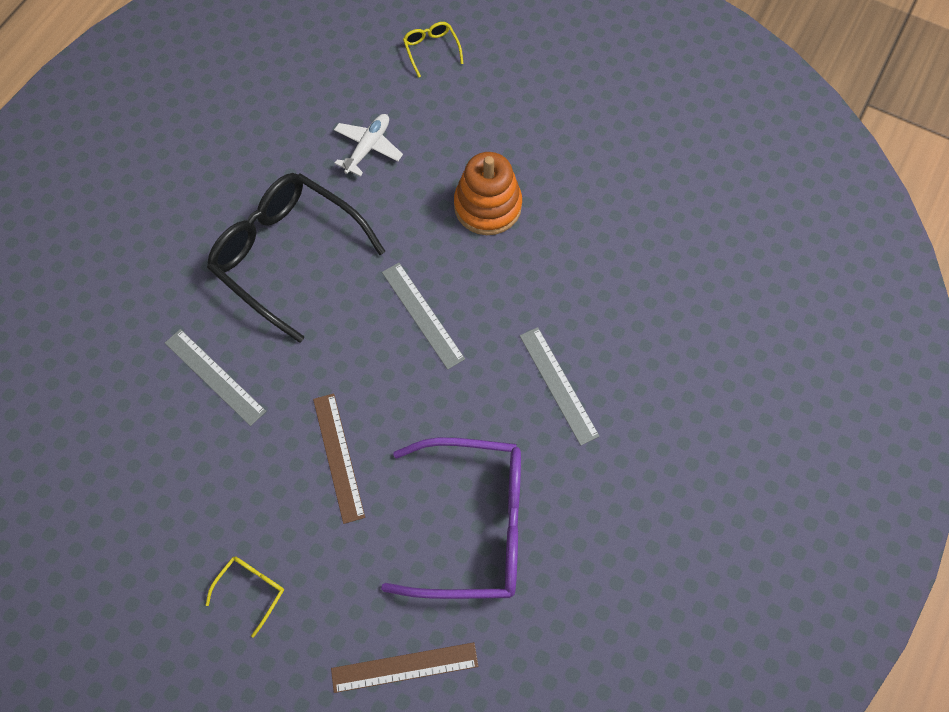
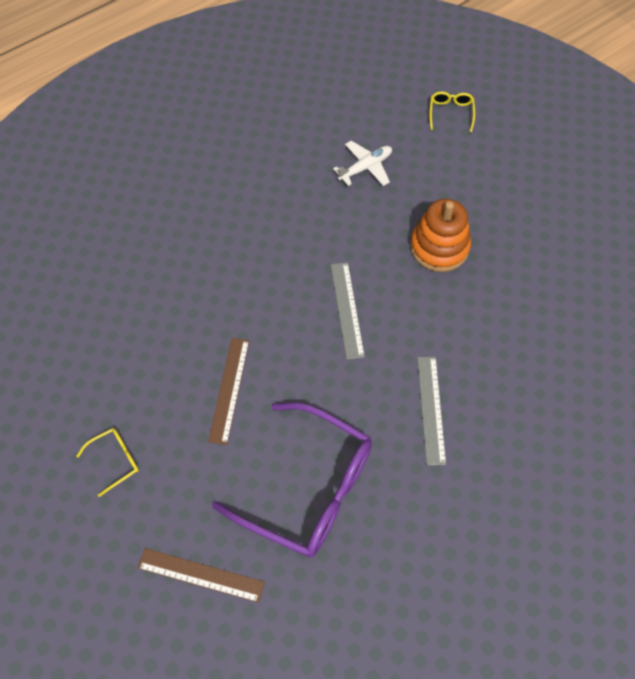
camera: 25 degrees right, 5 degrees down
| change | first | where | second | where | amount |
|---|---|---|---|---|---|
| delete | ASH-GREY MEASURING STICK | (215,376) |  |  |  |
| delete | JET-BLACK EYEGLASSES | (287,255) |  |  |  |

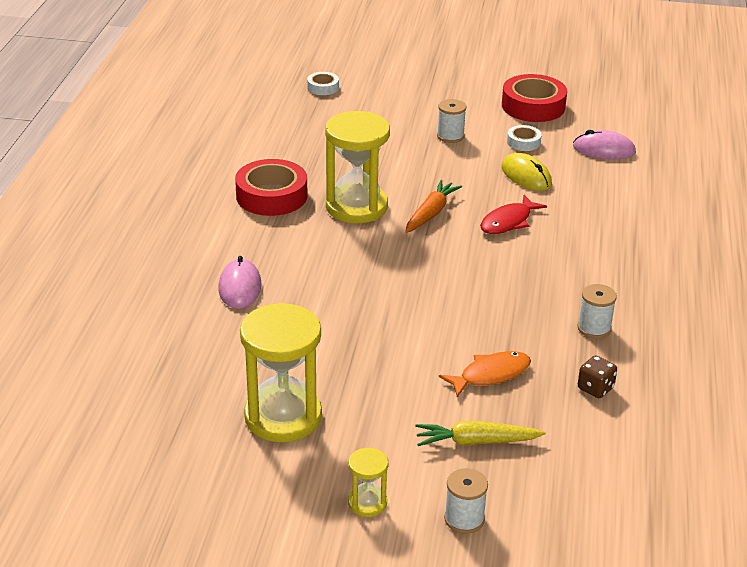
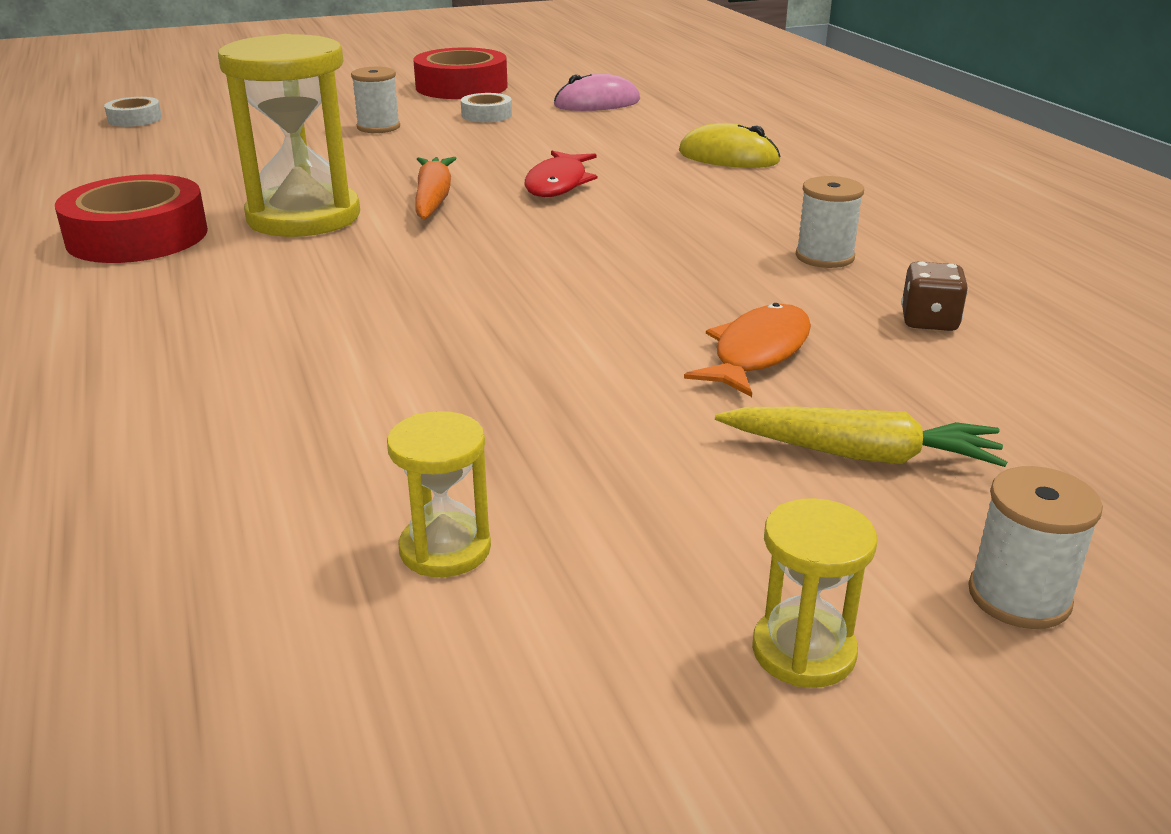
camera: 30 degrees left, 5 degrees down
| change | first | where | second | where | amount |
|---|---|---|---|---|---|
| delete | ROSY COMPUTER MOUSE | (240,287) |  |  |  |
| resize | GOLDEN HOURGLASS | (283,417) |  | (445,549) | x0.47 |
| rotate | GOLDEN CARROT | (476,442) |  | (861,455) | 135 degrees counterclockwise |
| move | GOLDEN COMPUTER MOUSE | (526,176) |  | (728,157) |  |

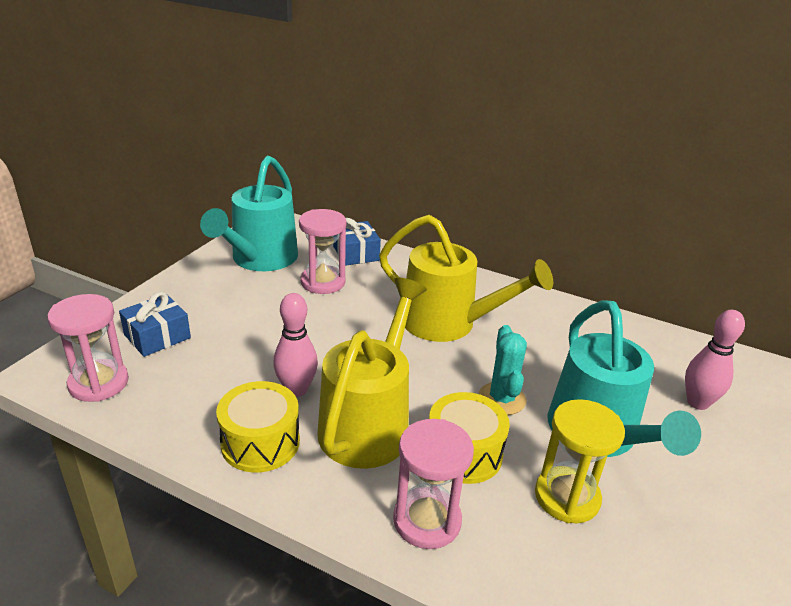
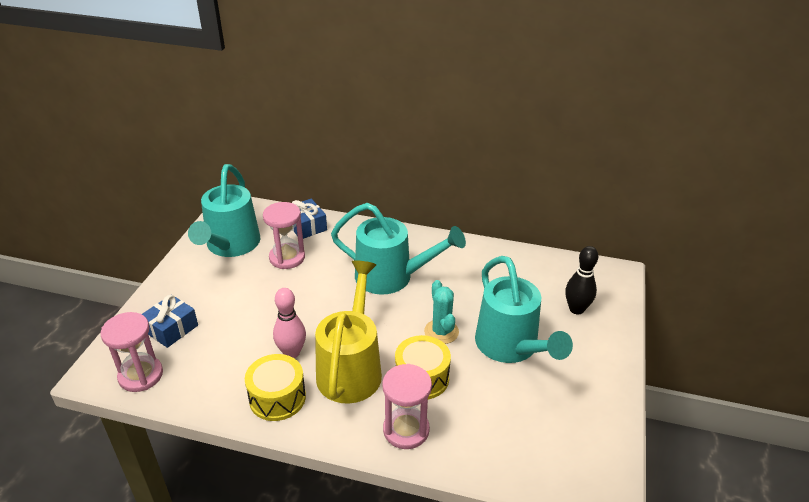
camera: 10 degrees left, 5 degrees up
| change | first | where | second | where | amount |
|---|---|---|---|---|---|
| recolor | GOLDEN SPRINKLING CAN | (449,324) | TURQUOISE SPRINKLING CAN | (392,277) |  |
| delete | GOLDEN HOURGLASS | (567,497) |  |  |  |
| recolor | ROSY BOWLING PIN | (697,402) | JET-BLACK BOWLING PIN | (576,309) |  |

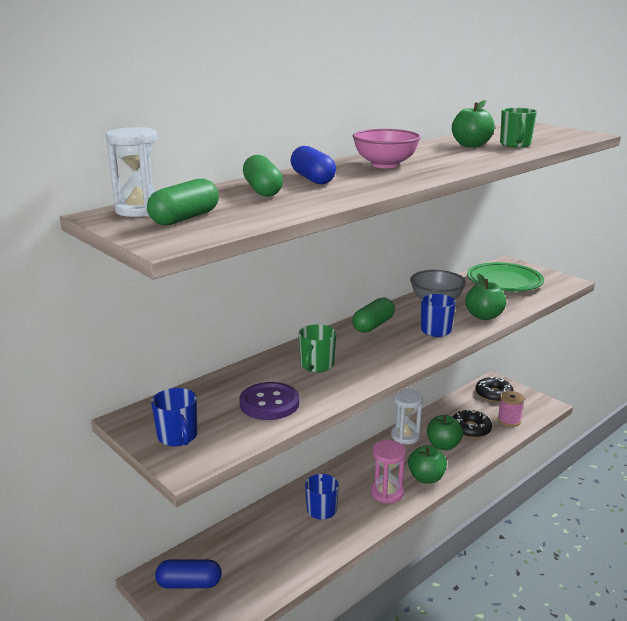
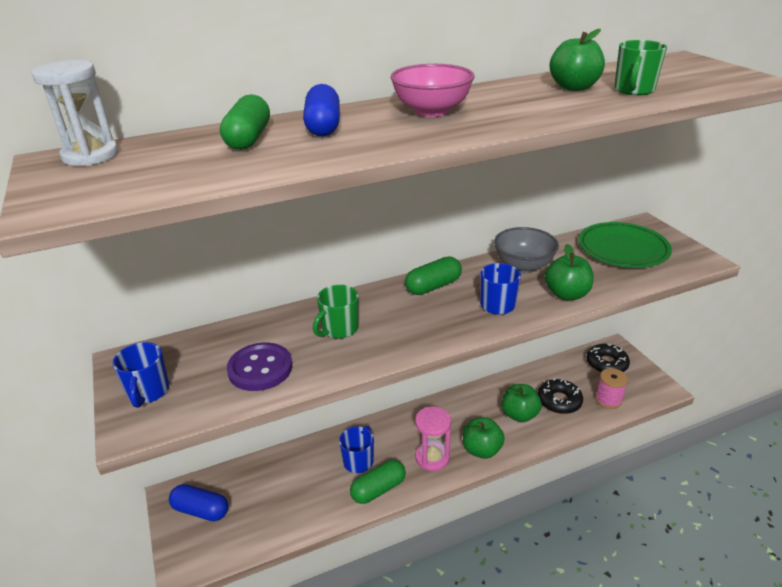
camera: 20 degrees right, 10 degrees up
| change | first | where | second | where | amount |
|---|---|---|---|---|---|
| move | GREEN PILL | (185,218) |  | (378,489) |  |
| delete | SNOW-WHITE HOURGLASS | (405,436) |  |  |  |

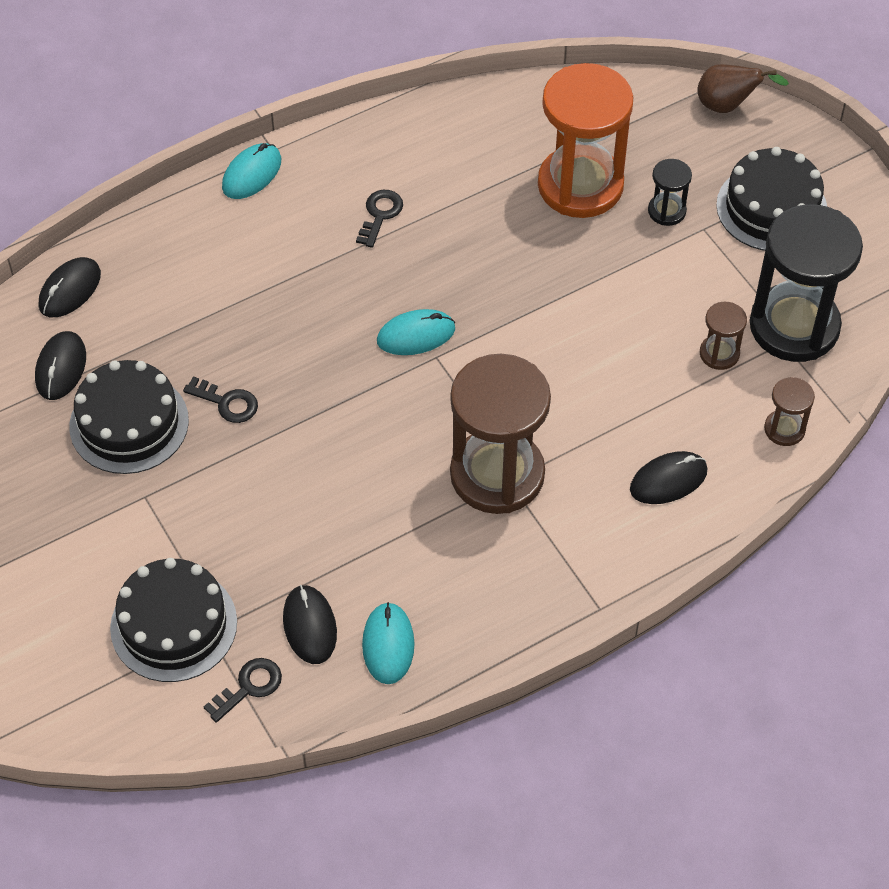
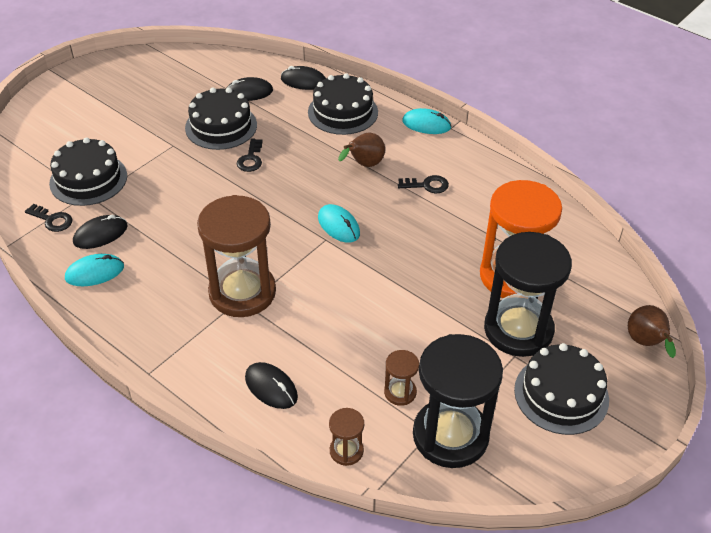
camera: 70 degrees right, 10 degrees down
| change | first | where | second | where | amount |
|---|---|---|---|---|---|
| resize | JET-BLACK HOURGLASS | (666,211) |  | (518,330) | x2.26 |
| insert |  |  | JET-BLACK CAKE | (343,112) |  |
| insert |  |  | DARK BROWN TOY PEAR | (364,165) |  |

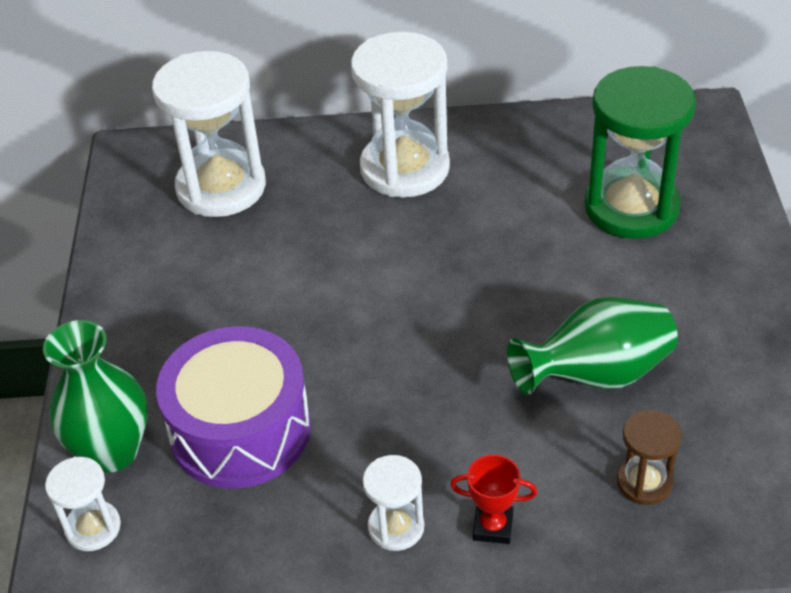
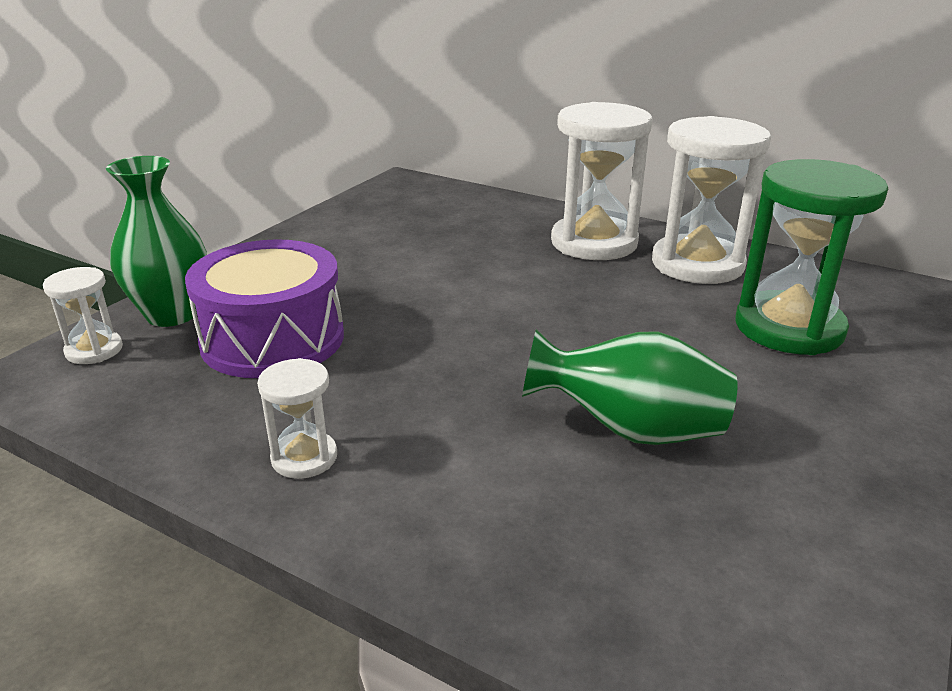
camera: 30 degrees right, 15 degrees down
| change | first | where | second | where | amount |
|---|---|---|---|---|---|
| move | SNOW-WHITE HOURGLASS | (221,187) |  | (697,264) |  |
| delete | RED TROPHY | (493,527) |  |  |  |
| delete | DARK BROWN HOURGLASS | (644,482) |  |  |  |

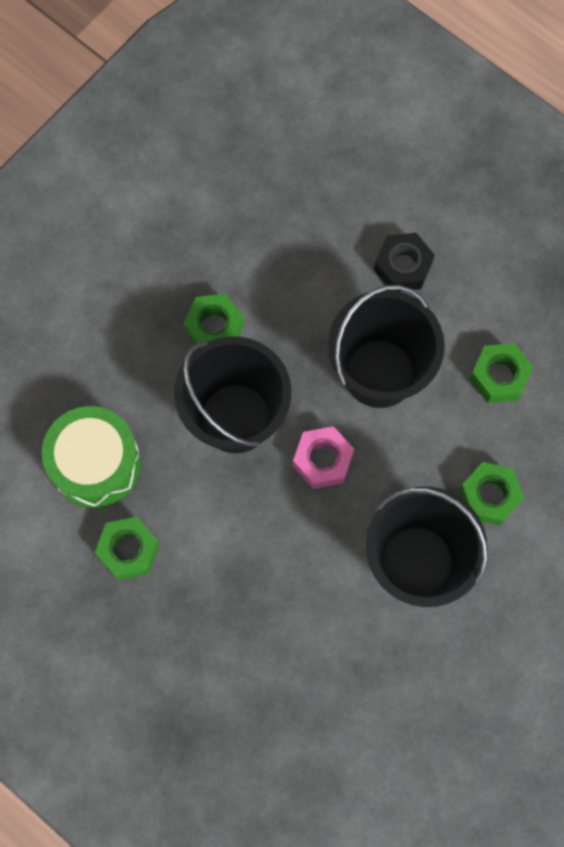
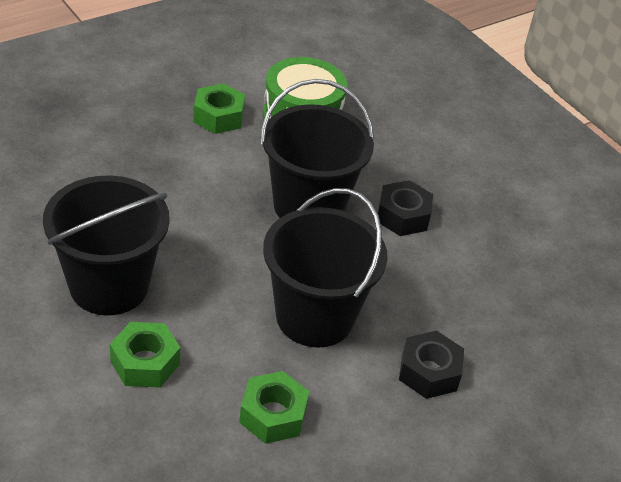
camera: 100 degrees right, 30 degrees down
| change | first | where | second | where | amount |
|---|---|---|---|---|---|
| recolor | GREEN HEXAGON NUT | (214,327) | JET-BLACK HEXAGON NUT | (403,216) |  |
| delete | ROSY HEXAGON NUT | (322,460) |  |  |  |

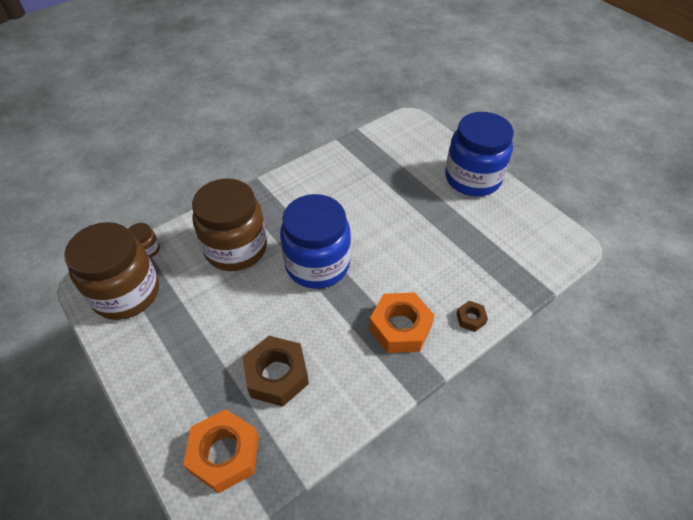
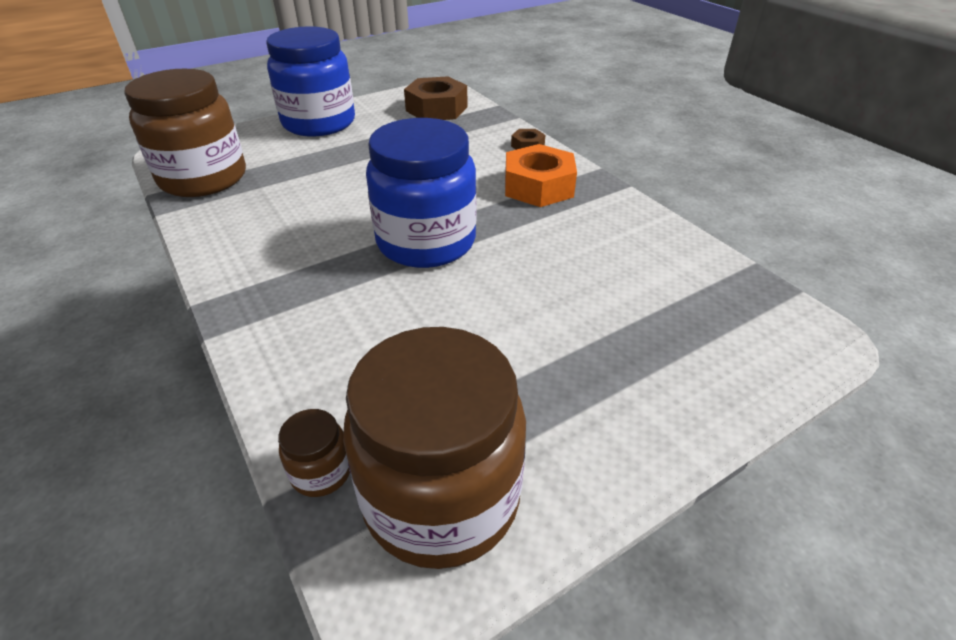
camera: 85 degrees left, 10 degrees down
| change | first | where | second | where | amount |
|---|---|---|---|---|---|
| delete | BRIGHT ORANGE HEXAGON NUT | (224,454) |  |  |  |
| move | DARK BROWN PRESERVE JAR | (236,248) |  | (203,178) |  |
| move | DARK BROWN HEXAGON NUT | (277,375) |  | (436,109) |  |

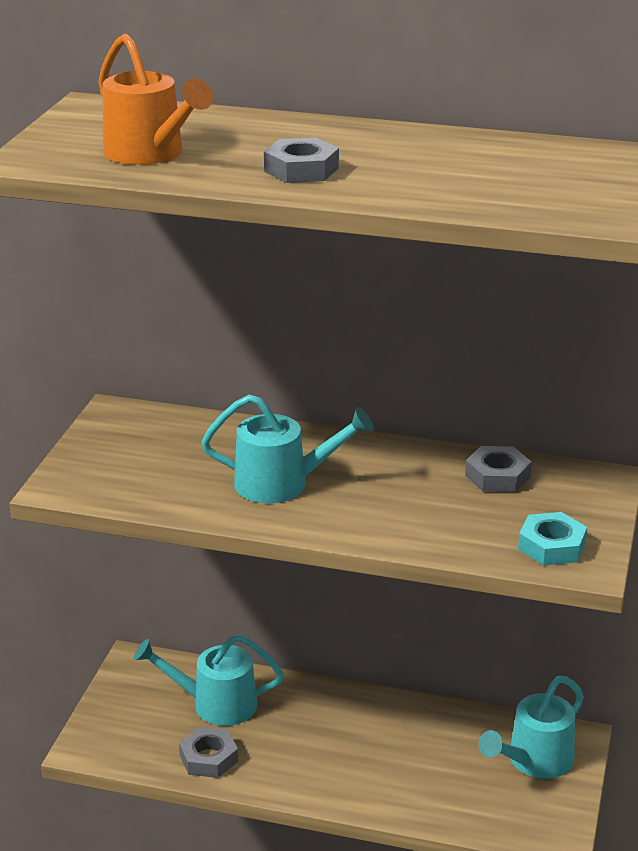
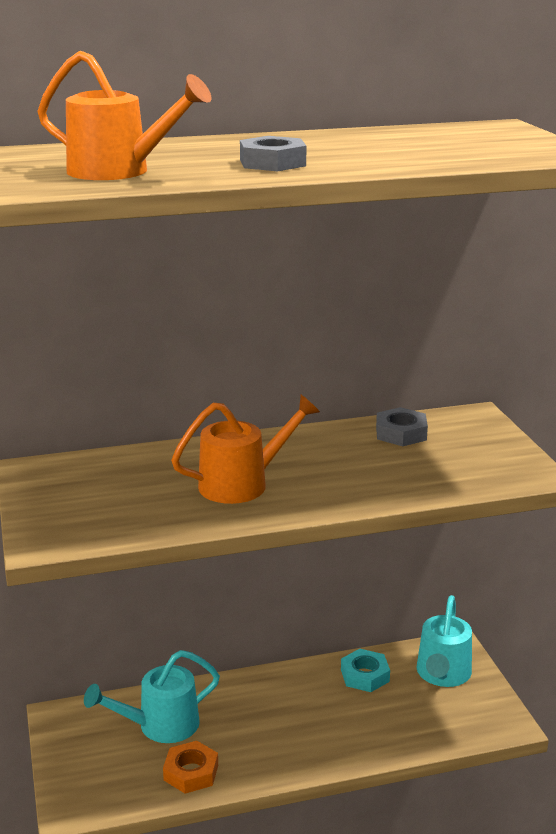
camera: 30 degrees left, 5 degrees down
| change | first | where | second | where | amount |
|---|---|---|---|---|---|
| recolor | ASH-GREY HEXAGON NUT | (208,758) | BRIGHT ORANGE HEXAGON NUT | (191,772) |  |
| recolor | TURQUOISE SPRINKLING CAN | (283,484) | BRIGHT ORANGE SPRINKLING CAN | (243,483) |  |
| move | TURQUOISE HEXAGON NUT | (552,546) |  | (365,675) |  |

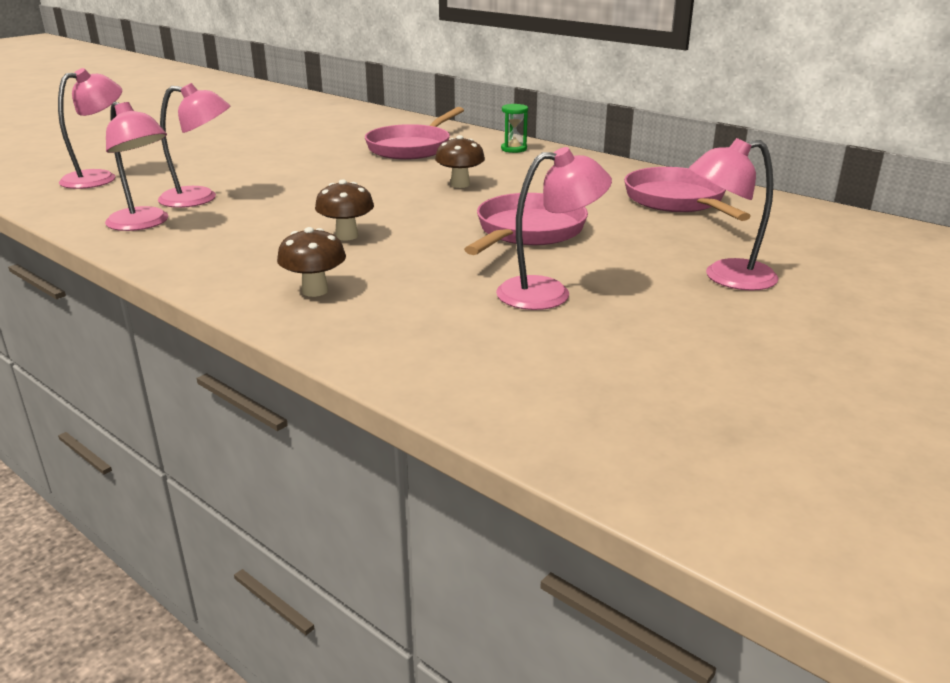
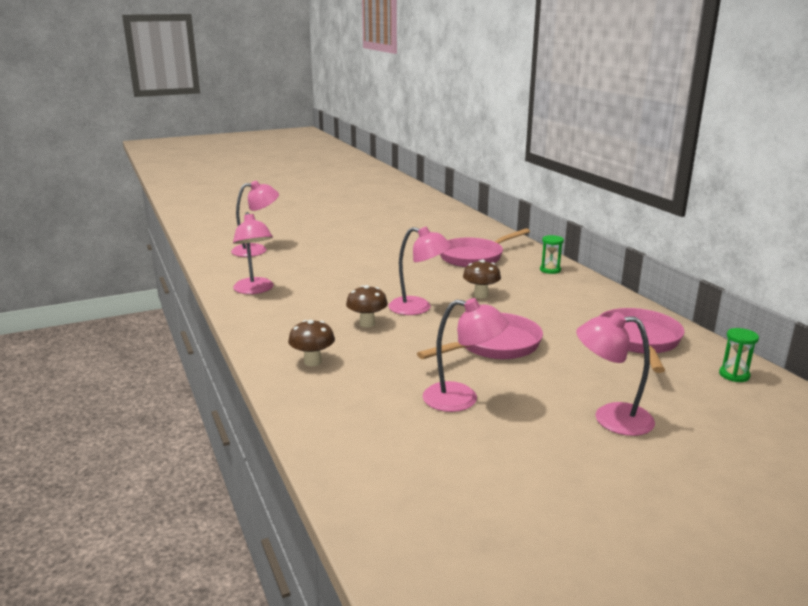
camera: 25 degrees right, 5 degrees down
| change | first | where | second | where | amount |
|---|---|---|---|---|---|
| move | ROSY DESK LAMP | (200,198) |  | (418,308) |  |
| insert |  |  | GREEN HOURGLASS | (734,375) |  |

